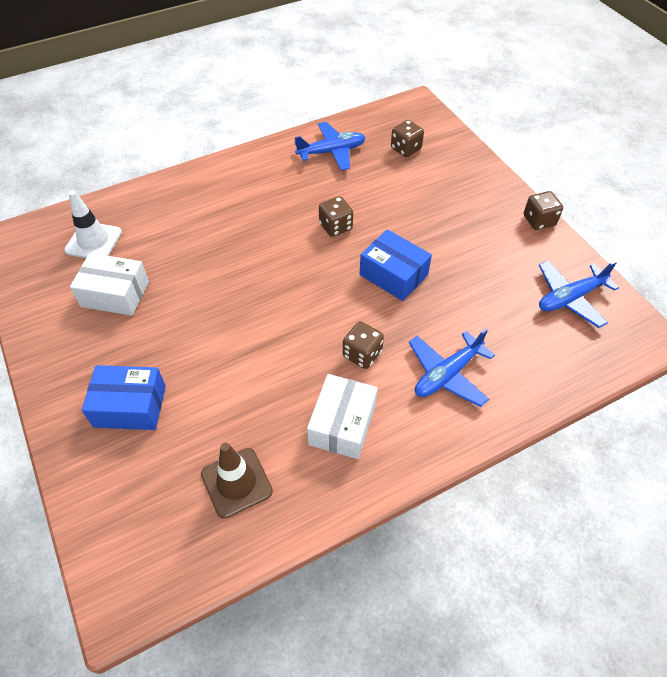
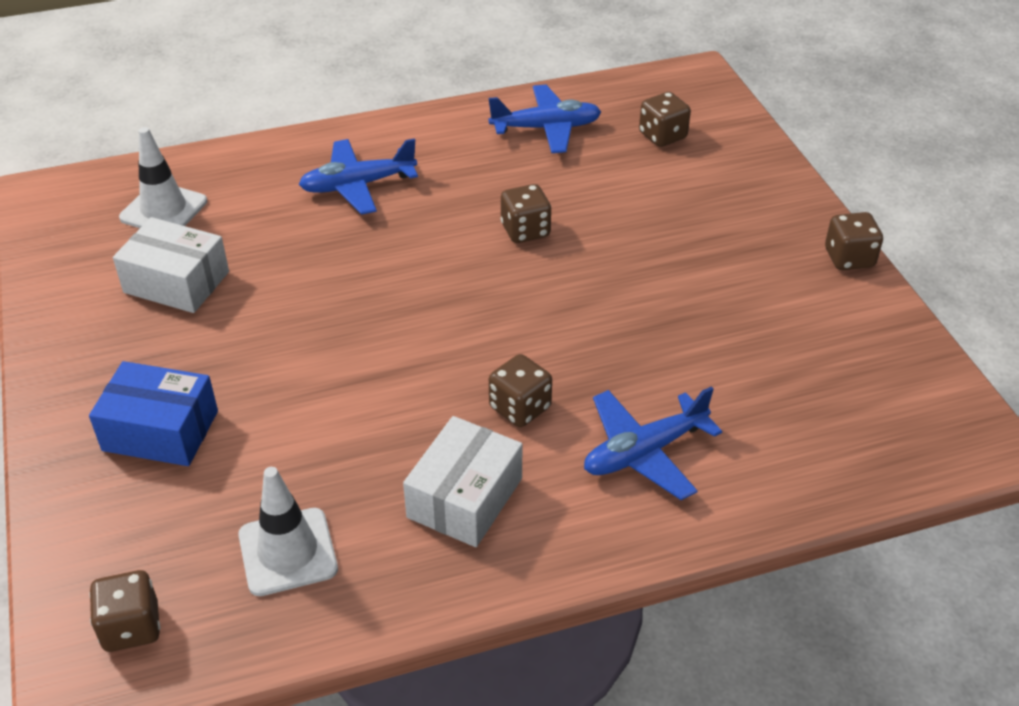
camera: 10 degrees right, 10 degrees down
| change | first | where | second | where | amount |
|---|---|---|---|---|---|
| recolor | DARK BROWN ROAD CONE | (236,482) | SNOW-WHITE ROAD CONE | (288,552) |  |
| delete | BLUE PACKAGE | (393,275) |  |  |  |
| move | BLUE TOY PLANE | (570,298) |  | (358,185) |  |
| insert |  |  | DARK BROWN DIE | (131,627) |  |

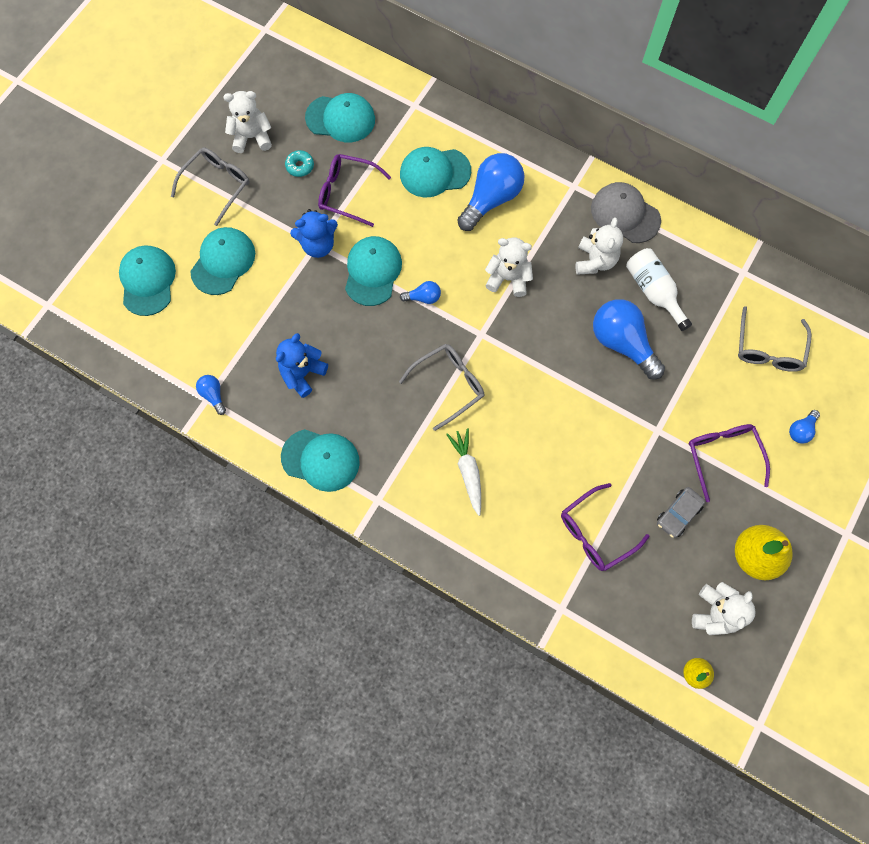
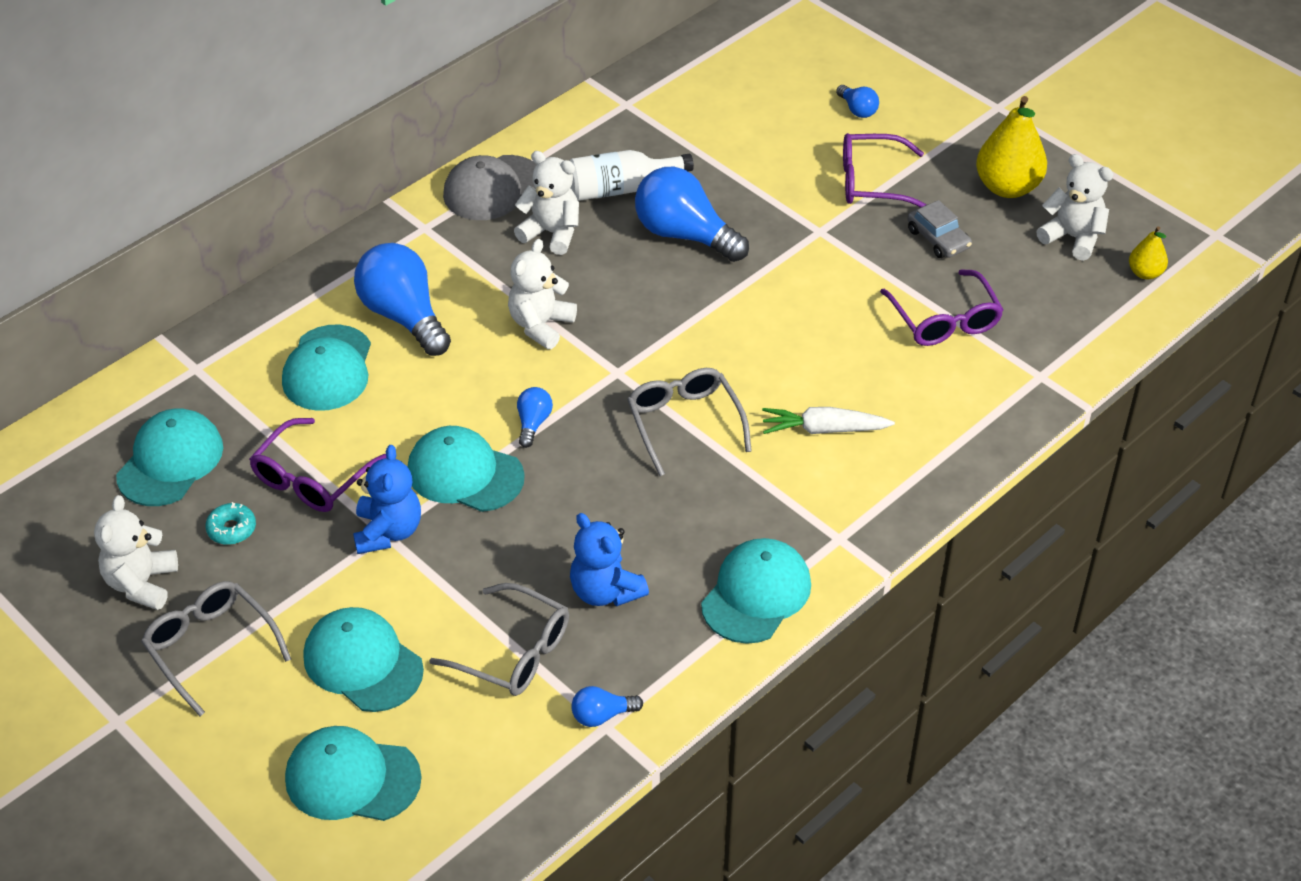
camera: 75 degrees left, 25 degrees down
| change | first | where | second | where | amount |
|---|---|---|---|---|---|
| rotate | BLUE LIGHT BULB | (622,343) |  | (684,235) | 60 degrees clockwise |
| move | ASH-GREY EYEGLASSES | (768,348) |  | (513,652) |  |

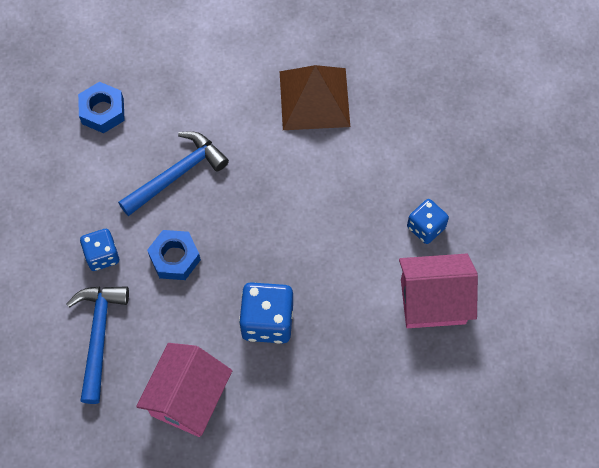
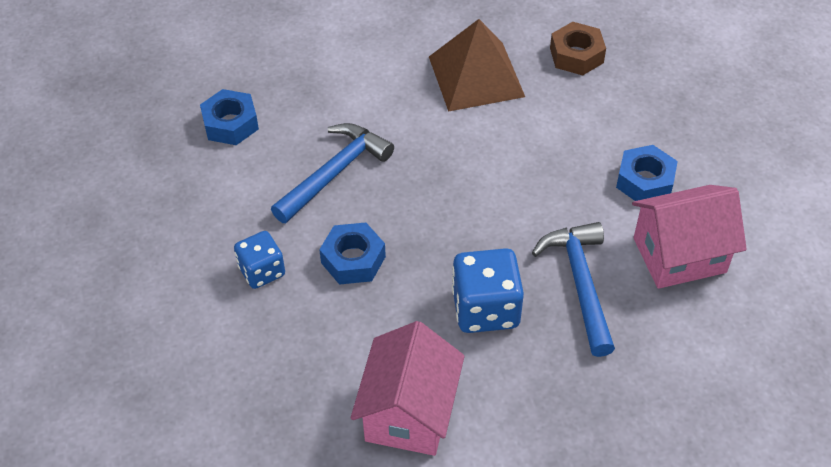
camera: 10 degrees left, 15 degrees down
| change | first | where | second | where | amount |
|---|---|---|---|---|---|
| move | BLUE HAMMER | (99,336) |  | (580,284) |  |
| replace | BLUE DIE | (426,227) | BLUE HEXAGON NUT | (645,181) |  |
| insert |  |  | DARK BROWN HEXAGON NUT | (576,55) |  |

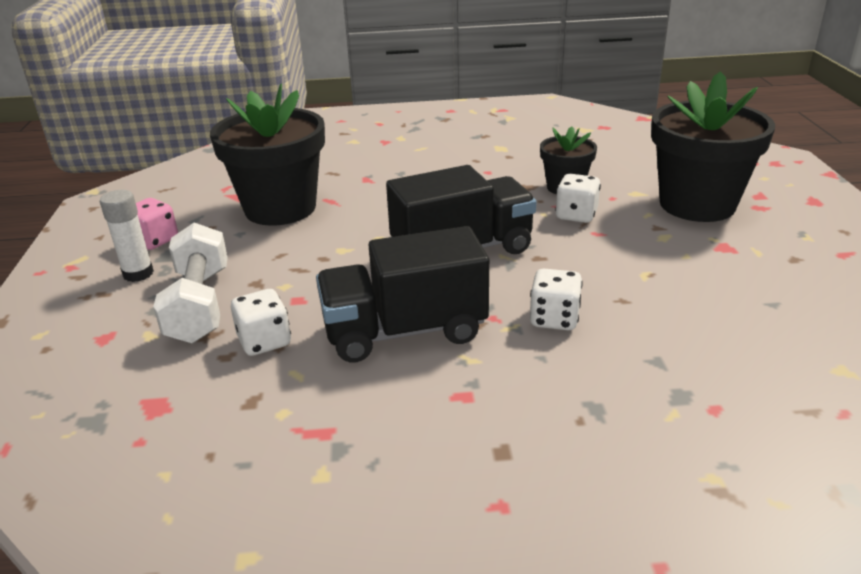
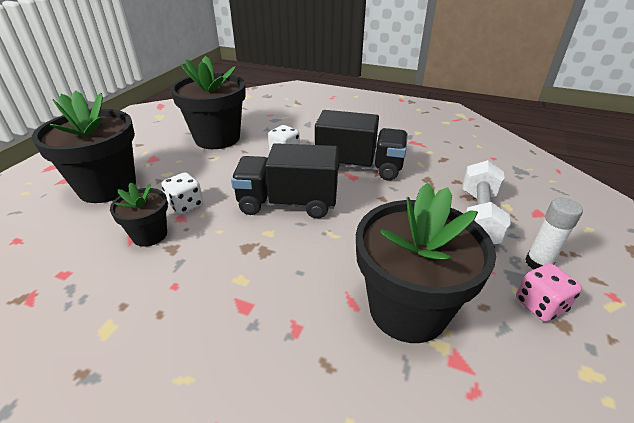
camera: 155 degrees left, 5 degrees up
| change | first | where | second | where | amount |
|---|---|---|---|---|---|
| delete | SNOW-WHITE DIE | (264,341) |  |  |  |
| insert |  |  | JET-BLACK POTTED PLANT | (217,138) |  |

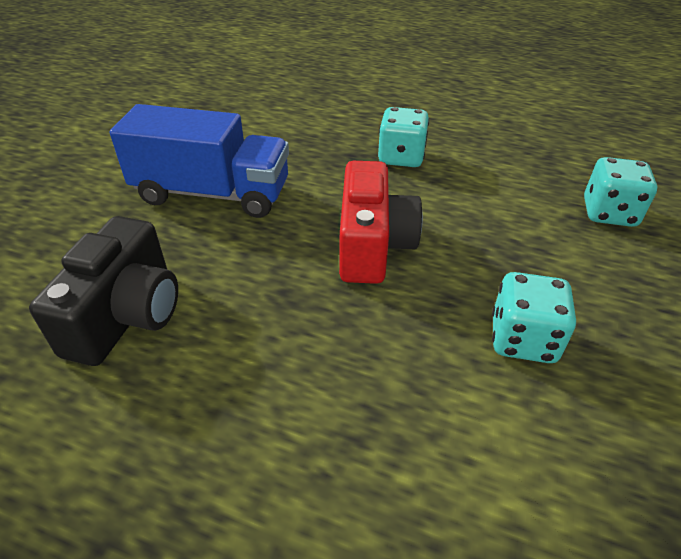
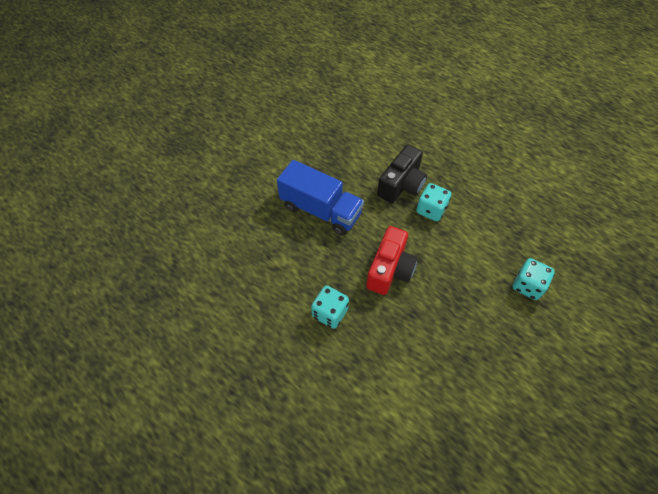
camera: 20 degrees right, 15 degrees up
| change | first | where | second | where | amount |
|---|---|---|---|---|---|
| move | JET-BLACK COMPACT CAMERA | (127,315) |  | (401,185) |  |
| move | TURQUOISE DIE | (523,339) |  | (330,313) |  |

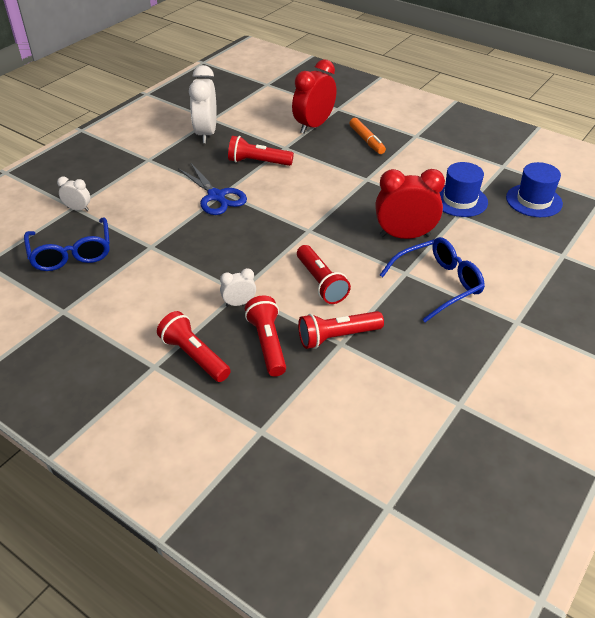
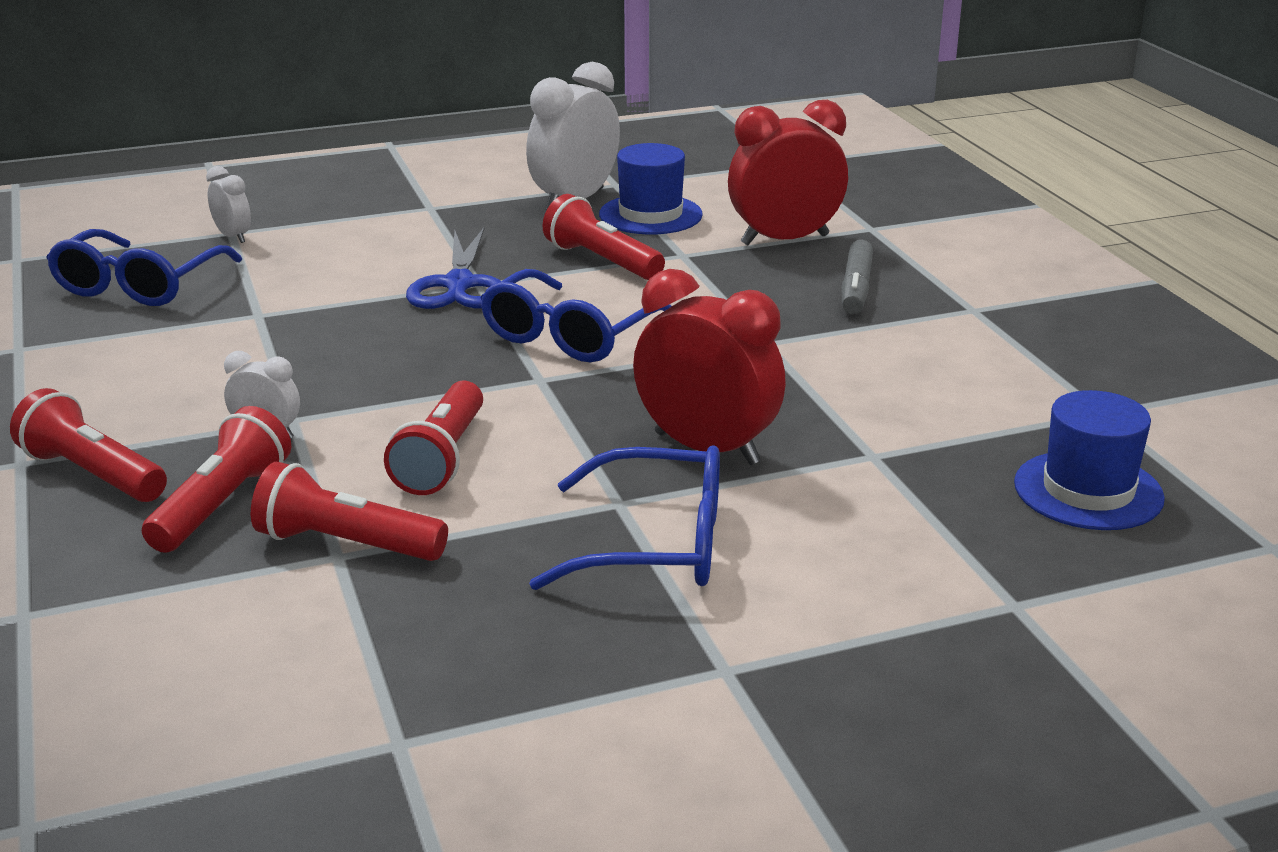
camera: 35 degrees right, 15 degrees down
| change | first | where | second | where | amount |
|---|---|---|---|---|---|
| rotate | RED POCKET TORCH | (194,356) |  | (93,474) | 45 degrees counterclockwise |
| recolor | BRIGHT ORANGE FELT PEN | (367,140) | ASH-GREY FELT PEN | (856,288) |  |
| move | BLUE TALL HAT | (459,200) |  | (650,215) |  |
| insert |  |  | BLUE EYEGLASSES | (571,334) |  |

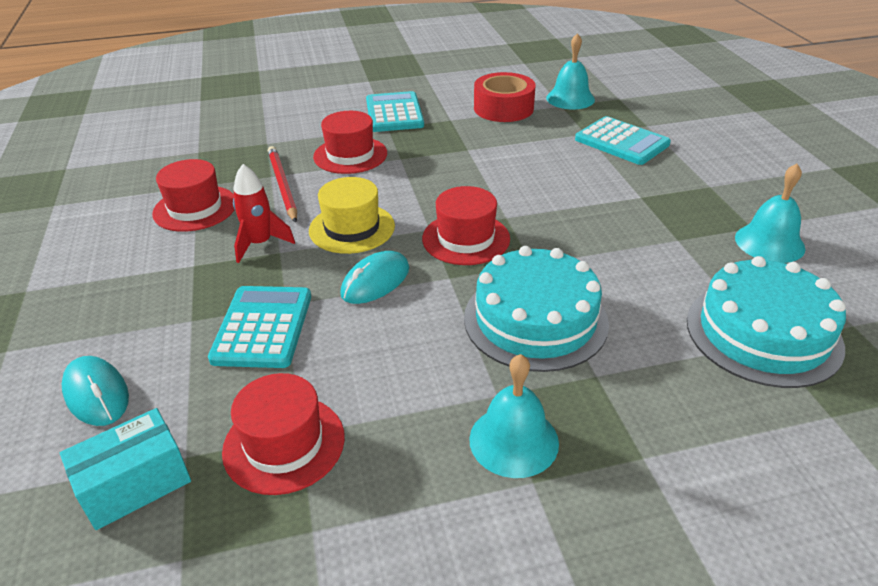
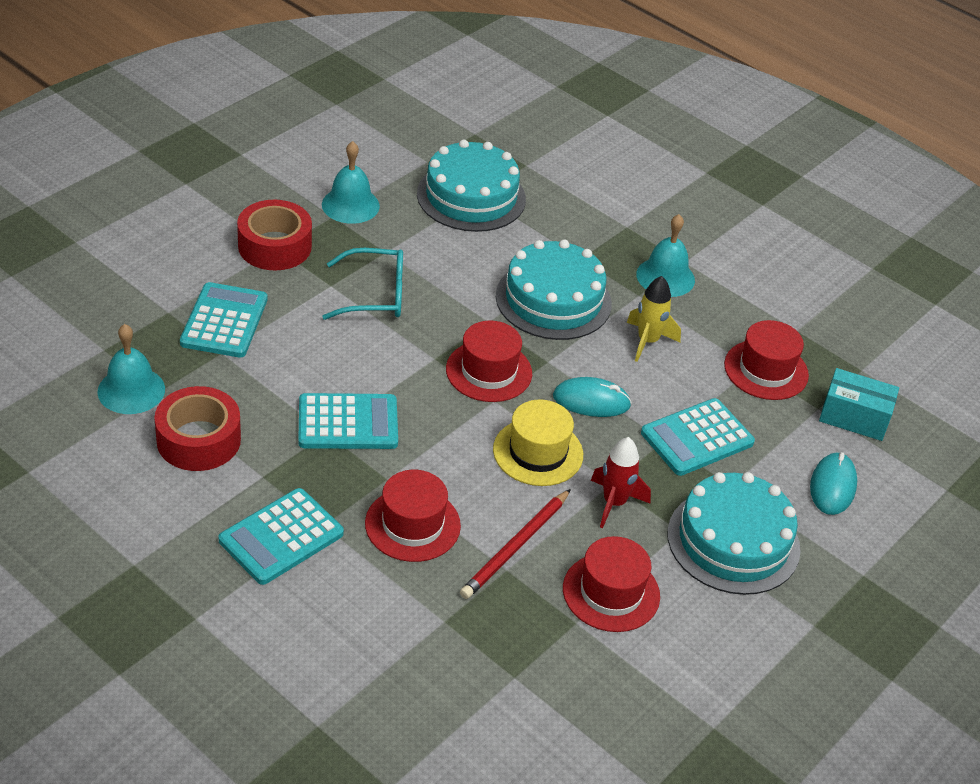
camera: 130 degrees left, 5 degrees up
| change | first | where | second | where | amount |
|---|---|---|---|---|---|
| insert |  |  | RED TAPE | (275,246) |  |
| insert |  |  | TURQUOISE ADDING MACHINE | (348,423) |  |
| insert |  |  | TURQUOISE EYEGLASSES | (375,295) |  |
| insert |  |  | GOLDEN TOY ROCKET | (647,341) |  |
| insert |  |  | TURQUOISE CAKE | (733,541) |  |

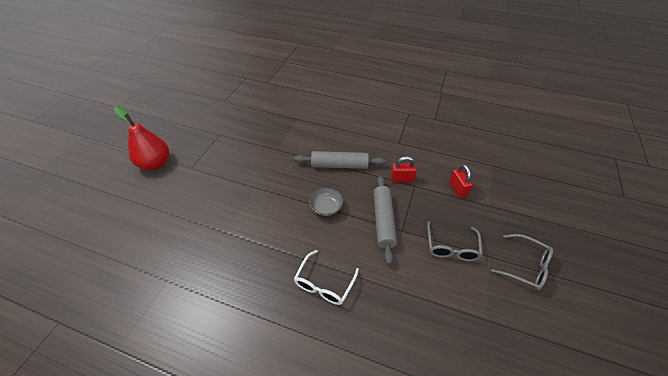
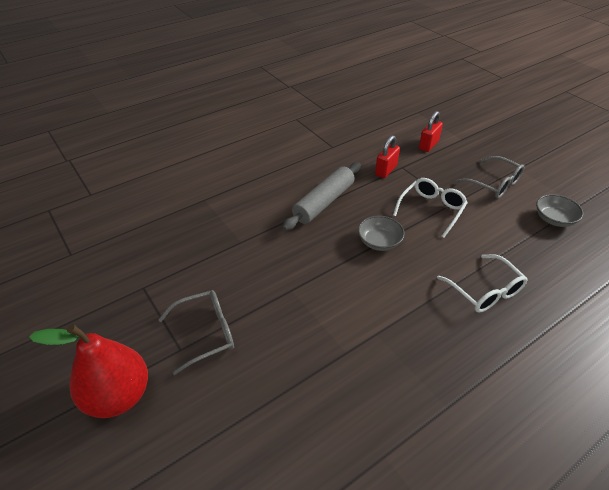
camera: 55 degrees left, 5 degrees down
| change | first | where | second | where | amount |
|---|---|---|---|---|---|
| replace | ASH-GREY ROLLING PIN | (383,221) | SNOW-WHITE EYEGLASSES | (431,209) |  |
| rotate | RED PADLOCK | (457,189) |  | (428,145) | 75 degrees counterclockwise |
| move | ASH-GREY EYEGLASSES | (525,266) |  | (206,333) |  |
| insert |  |  | ASH-GREY SERVING BOWL | (554,219) |  |

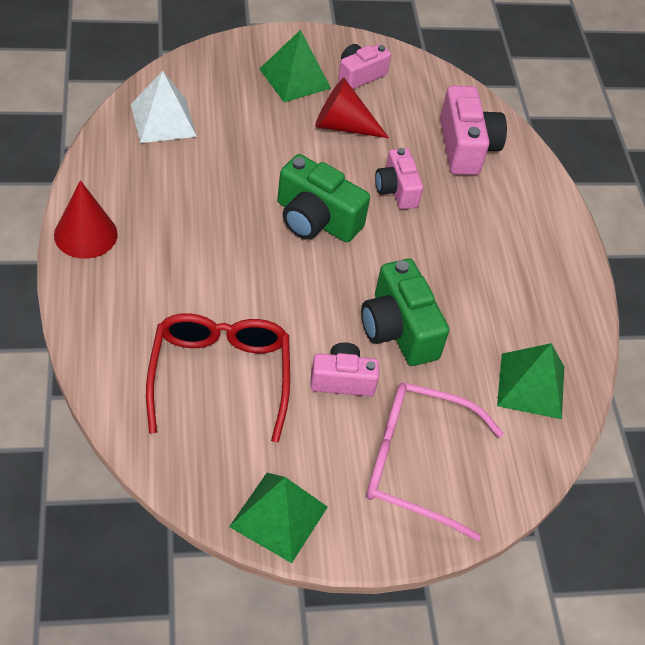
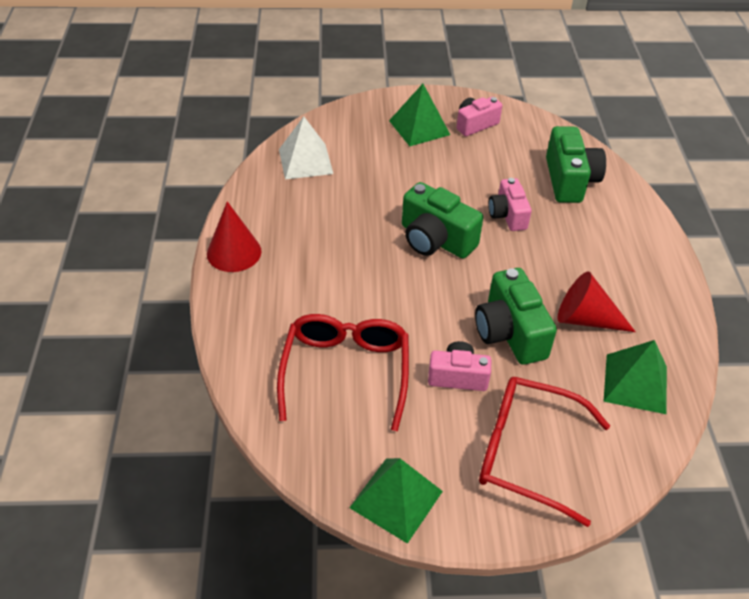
camera: 10 degrees right, 5 degrees down
| change | first | where | second | where | amount |
|---|---|---|---|---|---|
| move | RED CONE | (342,126) |  | (585,319) |  |
| recolor | ROSY EYEGLASSES | (416,464) | RED EYEGLASSES | (527,453) |  |
| recolor | ROSY COMPACT CAMERA | (466,147) | GREEN COMPACT CAMERA | (569,180) |  |

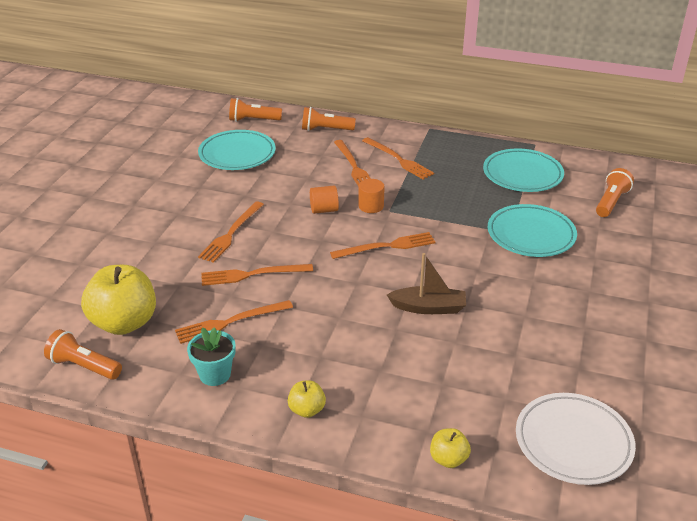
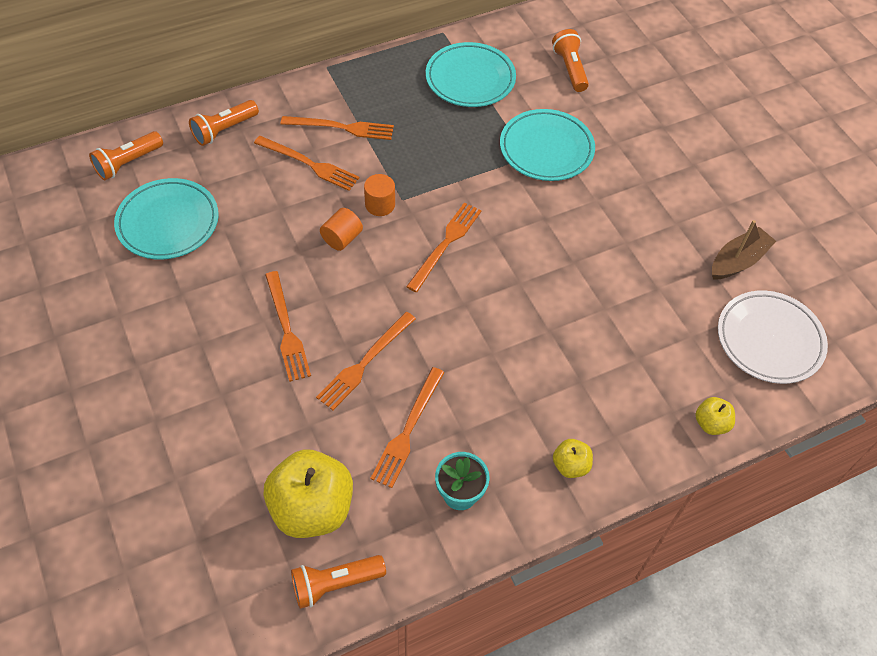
camera: 45 degrees left, 20 degrees up
| change | first | where | second | where | amount |
|---|---|---|---|---|---|
| move | DARK BROWN SAILBOAT | (428,307) |  | (738,261) |  |

